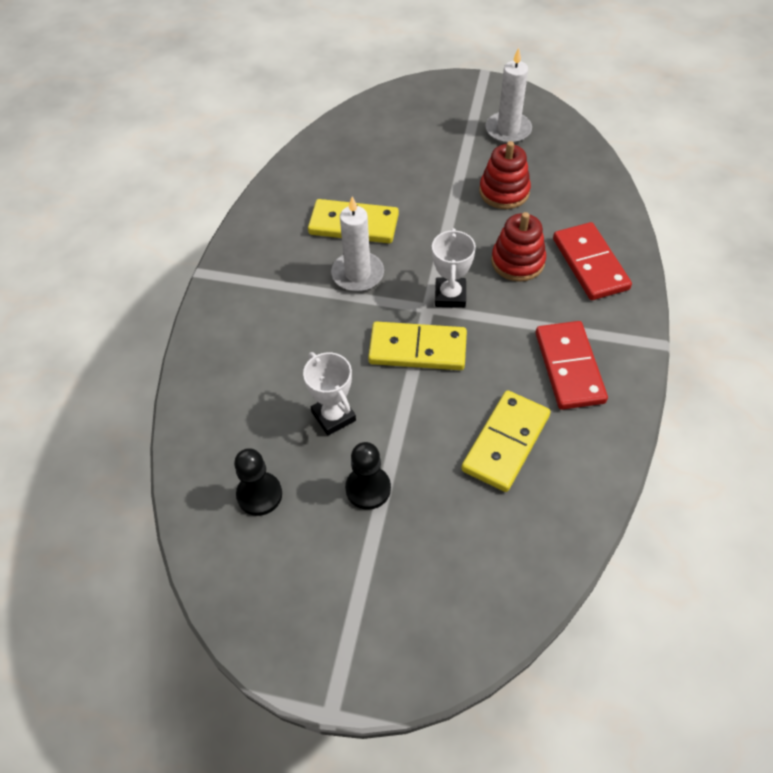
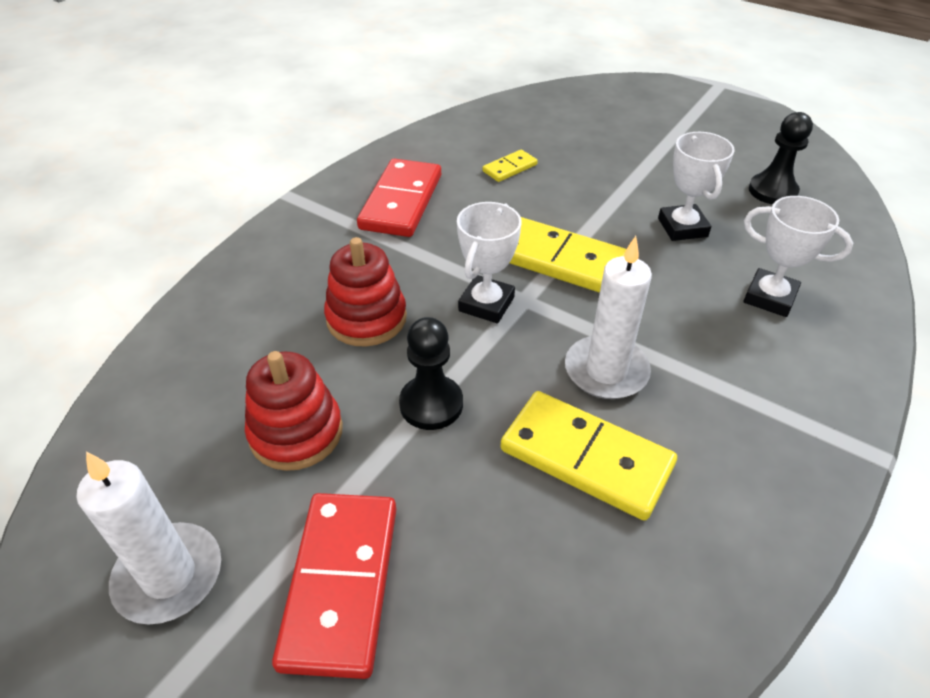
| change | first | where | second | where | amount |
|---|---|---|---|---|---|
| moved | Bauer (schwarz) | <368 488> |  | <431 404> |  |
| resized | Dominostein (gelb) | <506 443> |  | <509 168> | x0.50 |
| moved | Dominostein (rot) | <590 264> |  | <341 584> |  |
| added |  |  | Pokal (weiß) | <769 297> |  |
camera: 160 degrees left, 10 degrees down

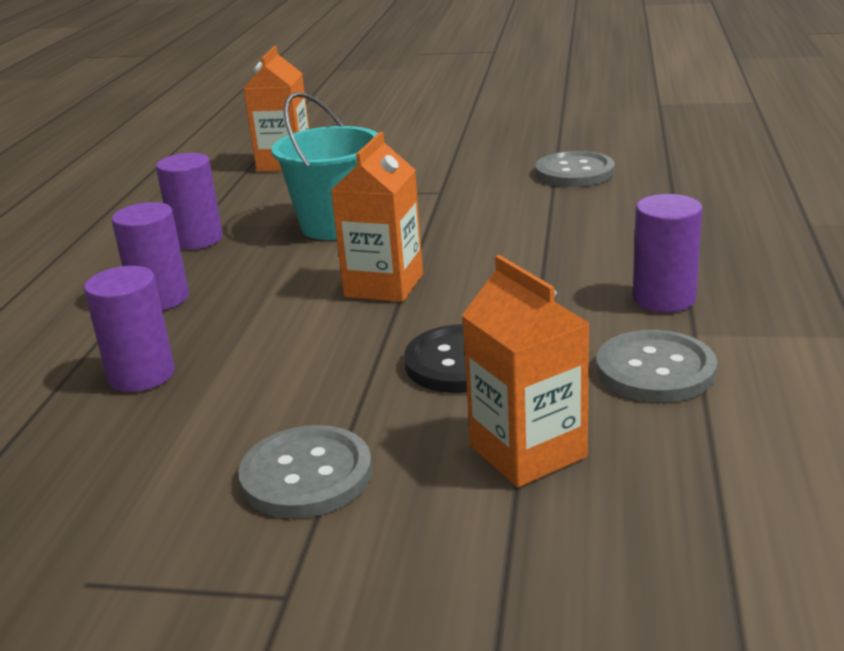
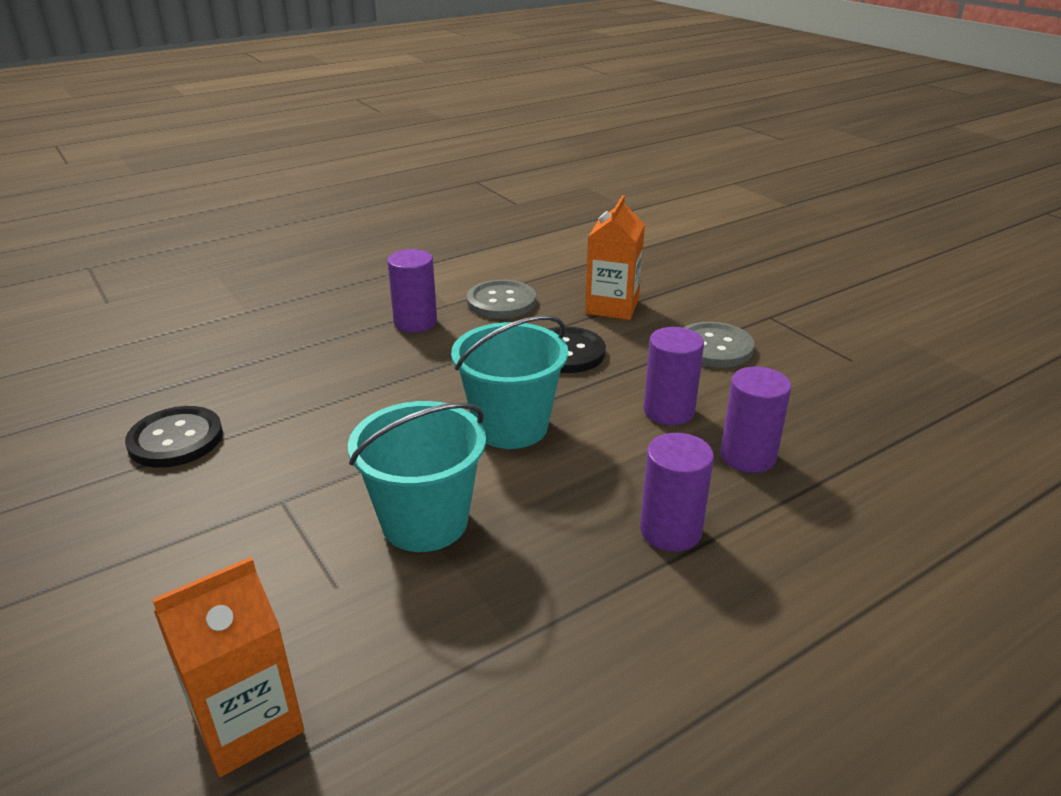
| change | first | where | second | where | amount |
|---|---|---|---|---|---|
| moved | Vollzylinder (lila) | <197 239> |  | <668 411> |  |
| replaced | Getränkekarton (orange) | <384 285> | Eimer (türkis) | <511 426> |  |
| recoloured | Knopf (grau) | <574 172> | Knopf (schwarz) | <176 439> |  |
camera: 135 degrees left, 5 degrees up

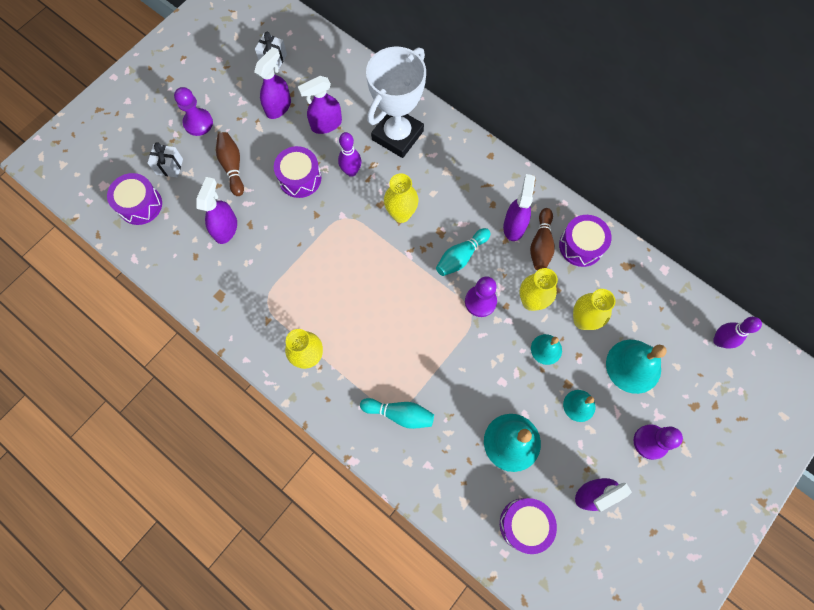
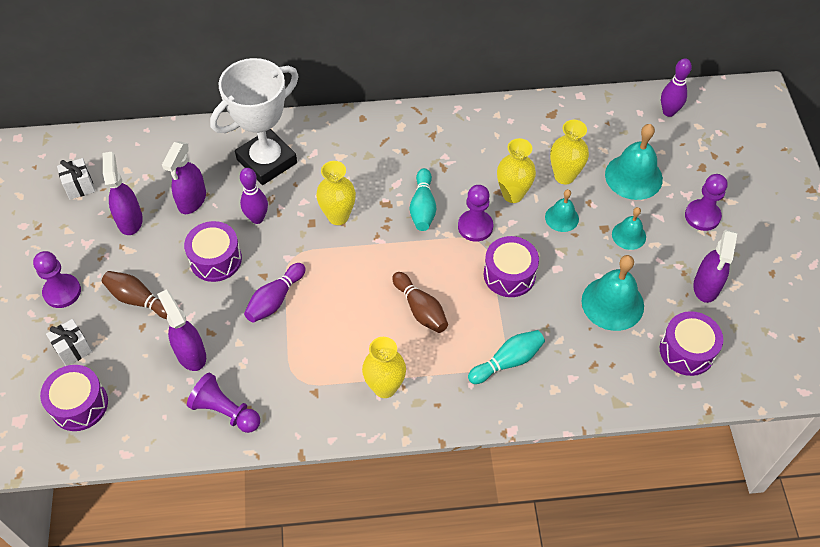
| change | first | where | second | where | amount |
|---|---|---|---|---|---|
| turned | Pokal (weiß) | <397 135> |  | <267 161> | 60 degrees clockwise |
| removed | Sprühflasche (lila) | <514 226> |  |  |  |
| moved | Bowlingkegel (braun) | <541 245> |  | <420 309> |  |
| moved | Trommel (lila) | <581 246> |  | <509 275> |  |
| added |  |  | Bauer (lila) | <225 411> |  |
| added |  |  | Bowlingkegel (lila) | <275 299> |  |
camera: 45 degrees left, 15 degrees down

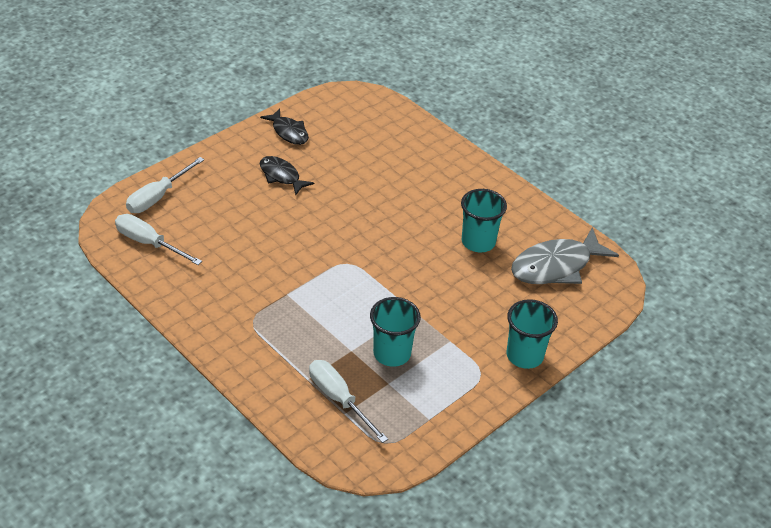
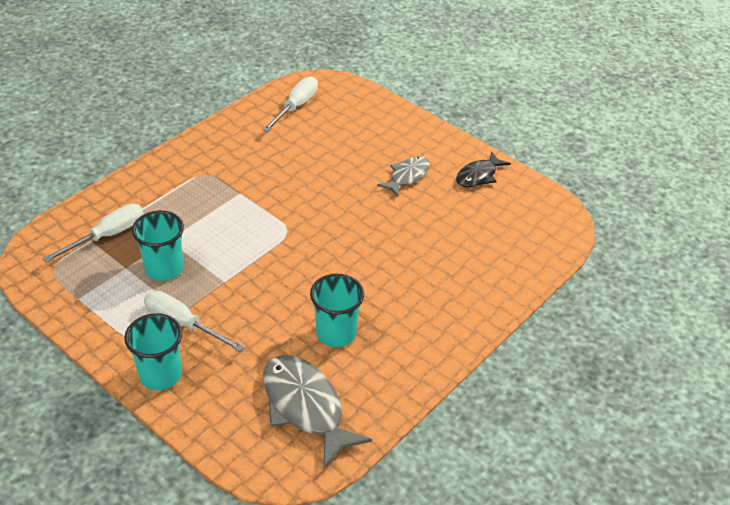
| change | first | where | second | where | amount |
|---|---|---|---|---|---|
| moved | Schraubenzieher (weiß) | <158 197> |  | <182 324> |  |
| recoloured | Fisch (schwarz) | <281 176> | Fisch (grau) | <407 176> |  |
camera: 85 degrees right, 0 degrees up

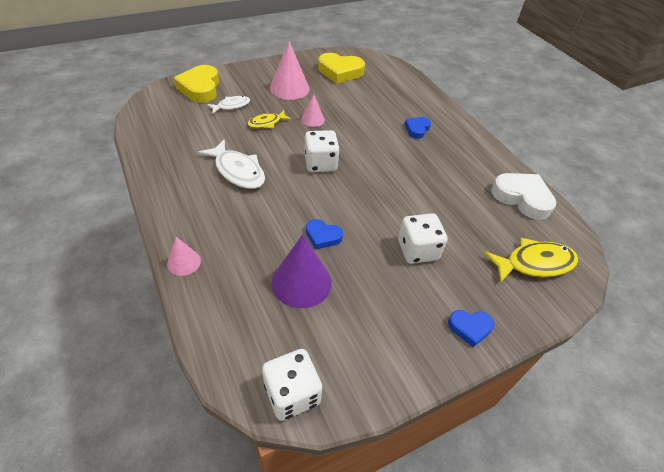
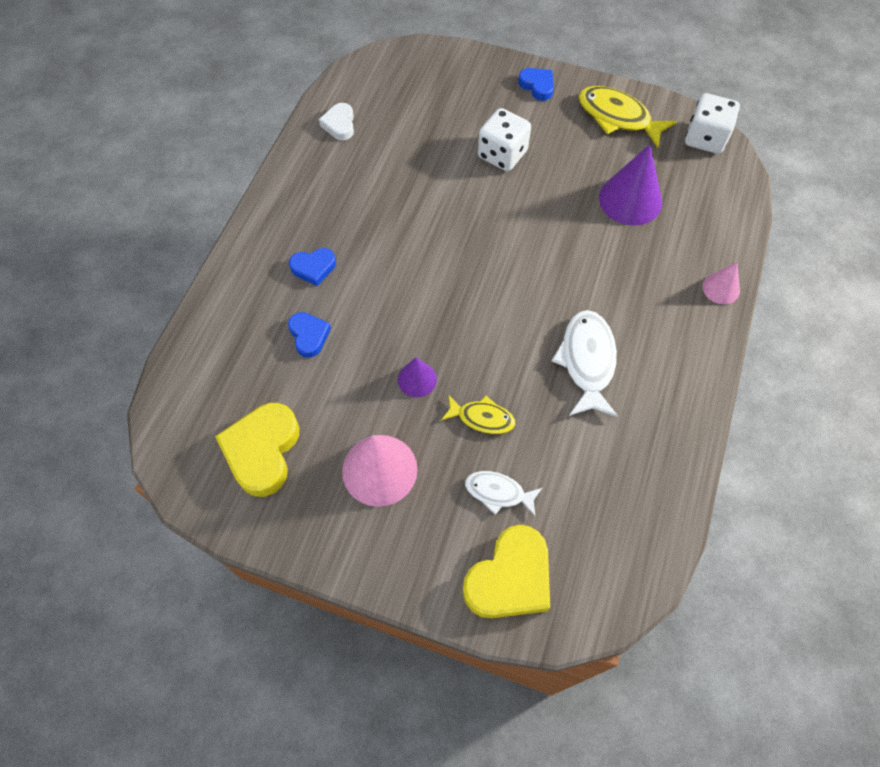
| change | first | where | second | where | amount |
|---|---|---|---|---|---|
| recoloured | Kegel (rosa) | <312 119> | Kegel (lila) | <417 379> |  |
| removed | Spielwürfel (weiß) | <320 163> |  |  |  |
| moved | Herz (blau) | <323 236> |  | <309 336> |  |
| turned | Herz (gelb) | <340 72> |  | <262 451> | 135 degrees counterclockwise |
| moved | Fisch (gelb) | <534 263> |  | <618 117> |  |
| resized | Herz (weiß) | <522 198> |  | <339 124> | x0.56 |
camera: 130 degrees left, 15 degrees up

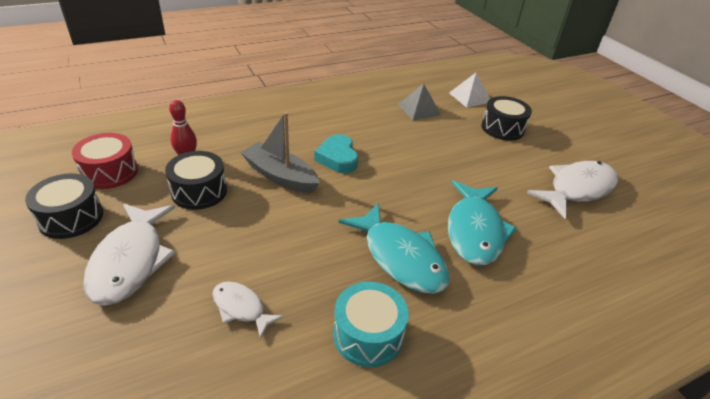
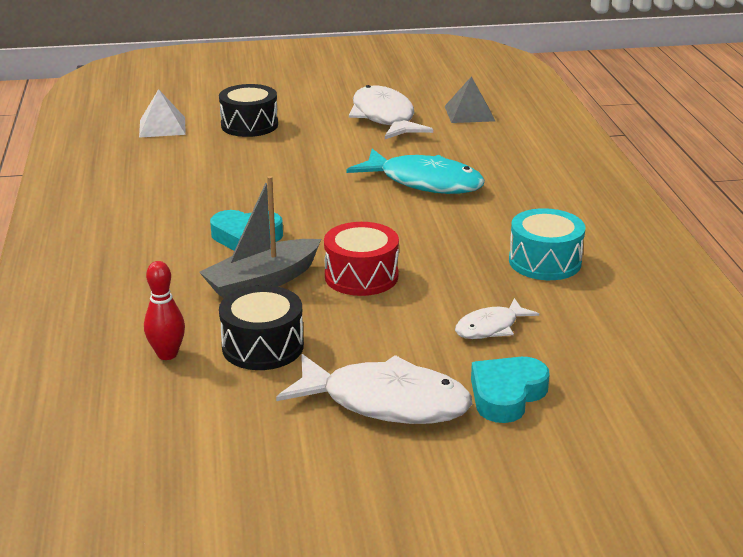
| change | first | where | second | where | amount |
|---|---|---|---|---|---|
| removed | Trommel (schwarz) | <71 218> |  |  |  |
| moved | Trommel (rot) | <110 172> |  | <361 276> |  |
| removed | Fisch (türkis) | <400 257> |  |  |  |
| moved | Pyramide (grau) | <419 109> |  | <469 113> |  |
| added |  |  | Herz (türkis) | <506 395> |  |
camera: 70 degrees left, 10 degrees down

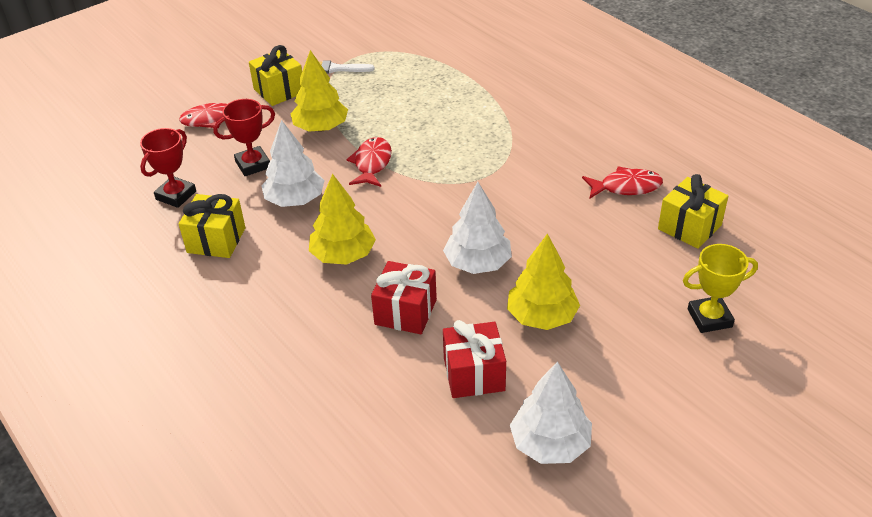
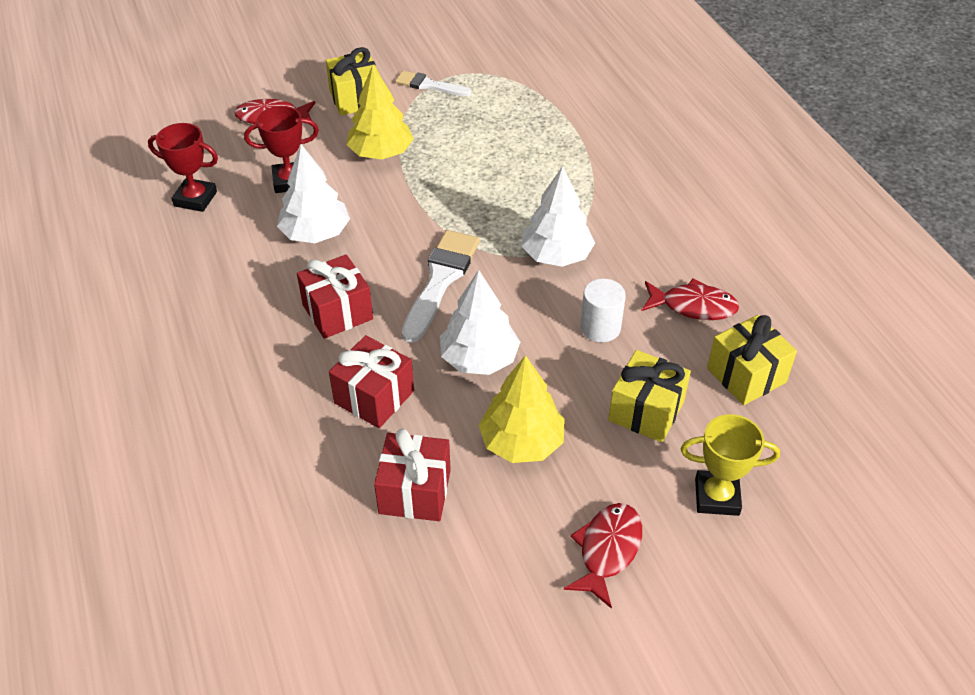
| change | first | where | second | where | amount |
|---|---|---|---|---|---|
| turned | Pokal (rot) | <176 195> |  | <195 199> | 60 degrees clockwise |
| moved | Geschenk (gelb) | <216 240> |  | <646 411> |  |
| replaced | Baum (gelb) | <343 255> | Geschenk (rot) | <337 312> |  |
| moved | Fisch (rot) | <372 163> |  | <607 550> |  |
| moved | Baum (weiß) | <550 444> |  | <556 256> |  |
| added |  |  | Pinsel (weiß) | <440 280> |  |
| added |  |  | Vollzylinder (weiß) | <600 328> |  |
camera: 15 degrees right, 5 degrees up

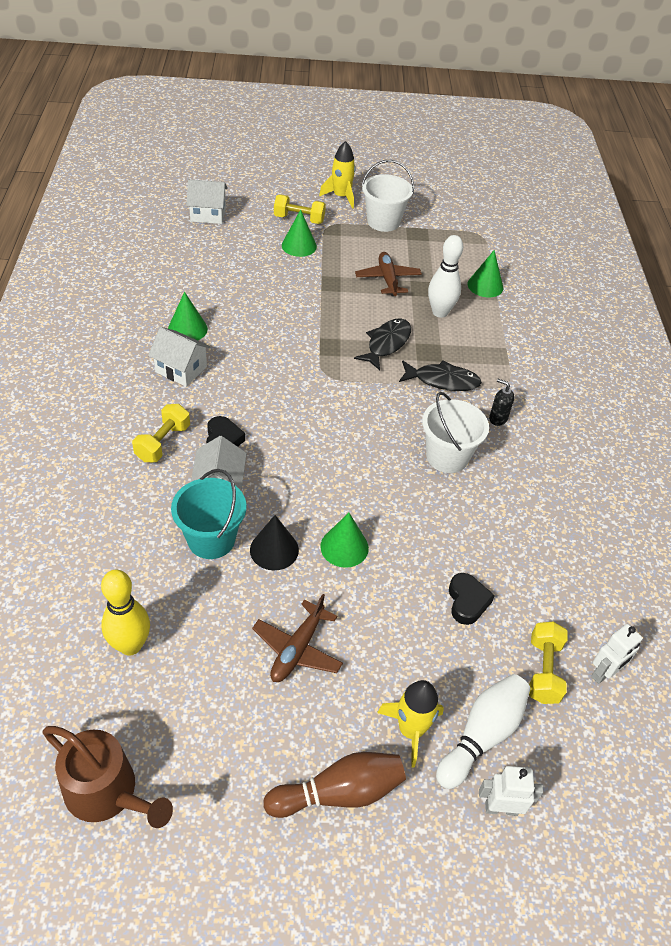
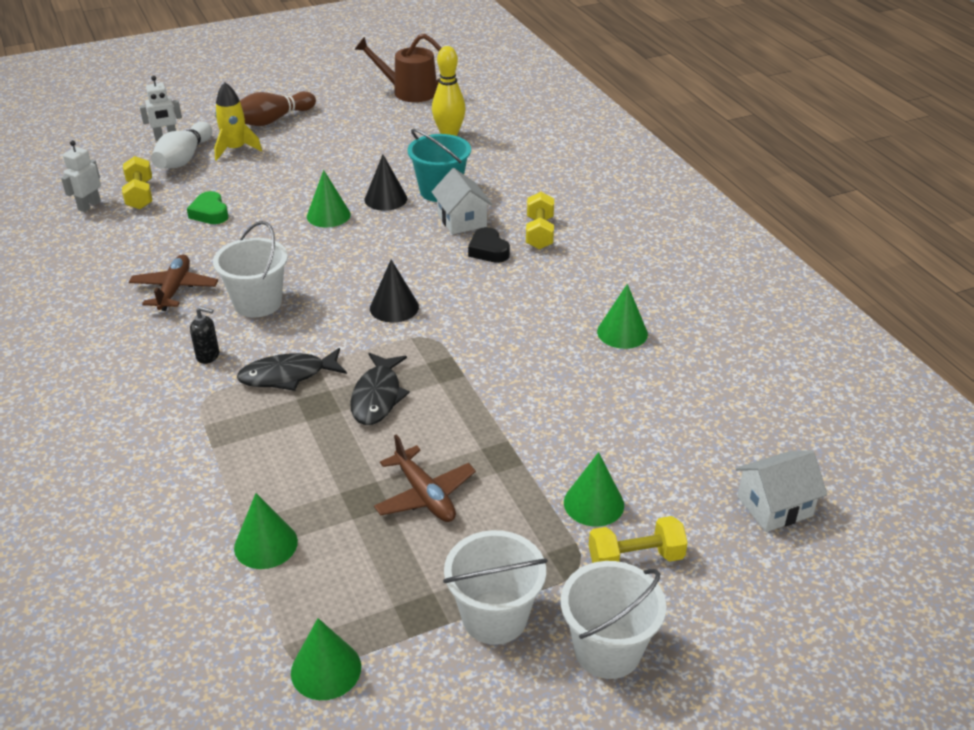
| change | first | where | second | where | amount |
|---|---|---|---|---|---|
| removed | Haus (weiß) | <181 369> |  |  |  |
| moved | Flugzeug (braun) | <297 649> |  | <174 289> |  |
| replaced | Rakete (gelb) | <341 196> | Eimer (weiß) | <607 650> |  |
| removed | Bowlingkegel (weiß) | <440 312> |  |  |  |
| recoloured | Herz (schwarz) | <467 601> | Herz (grün) | <210 213> |  |
| added |  |  | Kegel (grün) | <326 669> |  |
| added |  |  | Kegel (schwarz) | <394 307> |  |
camera: 160 degrees right, 10 degrees down

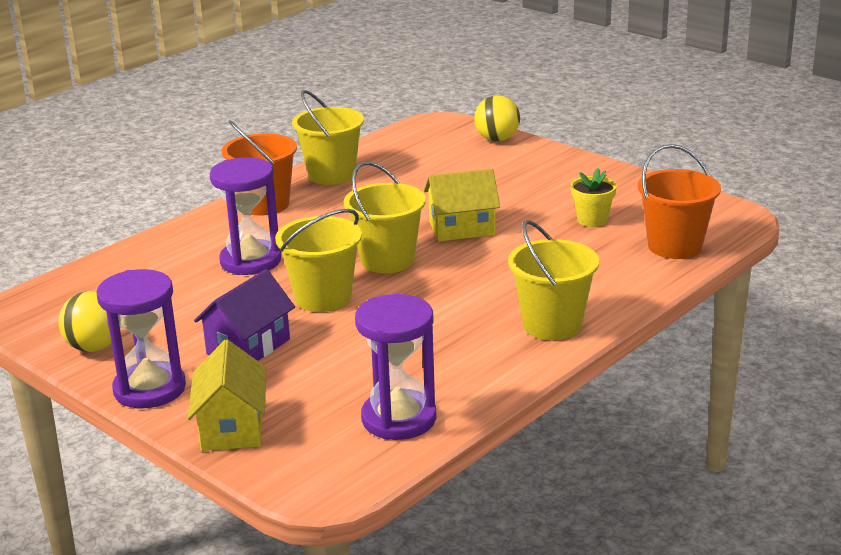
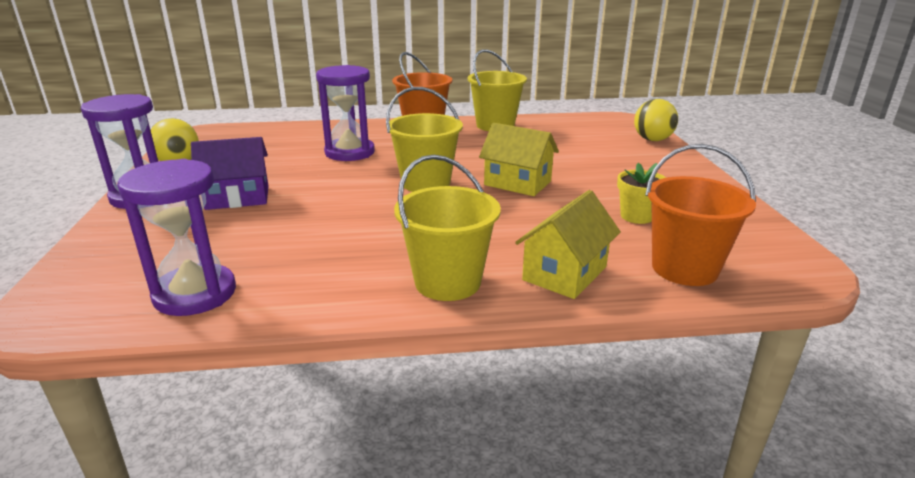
| change | first | where | second | where | amount |
|---|---|---|---|---|---|
| moved | Haus (gelb) | <232 427> |  | <565 273> |  |
| removed | Eimer (gelb) | <323 298> |  |  |  |
camera: 40 degrees right, 0 degrees up

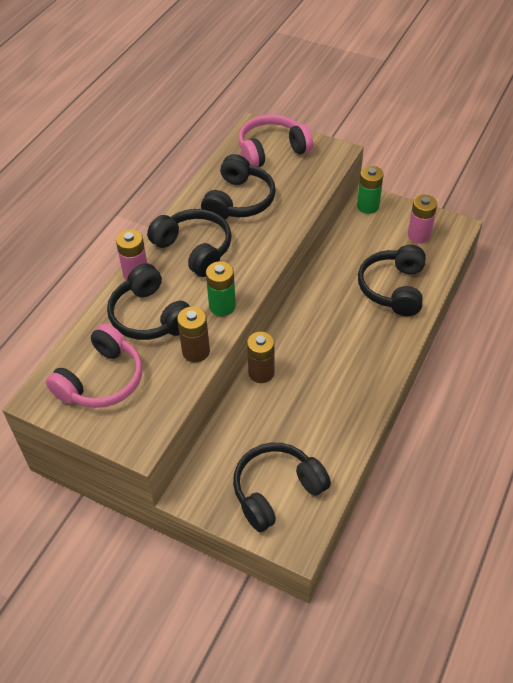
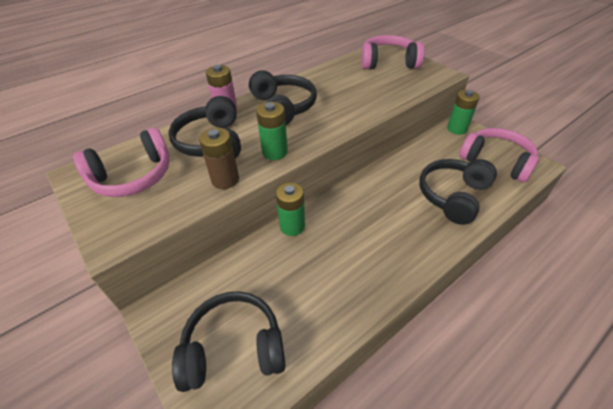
| change | first | where | second | where | amount |
|---|---|---|---|---|---|
| removed | Kopfhörer (schwarz) | <239 201> |  |  |  |
| recoloured | Batterie (braun) | <261 373> | Batterie (grün) | <292 226> |  |
| replaced | Batterie (rosa) | <419 235> | Kopfhörer (rosa) | <496 161> |  |
camera: 25 degrees right, 5 degrees down

